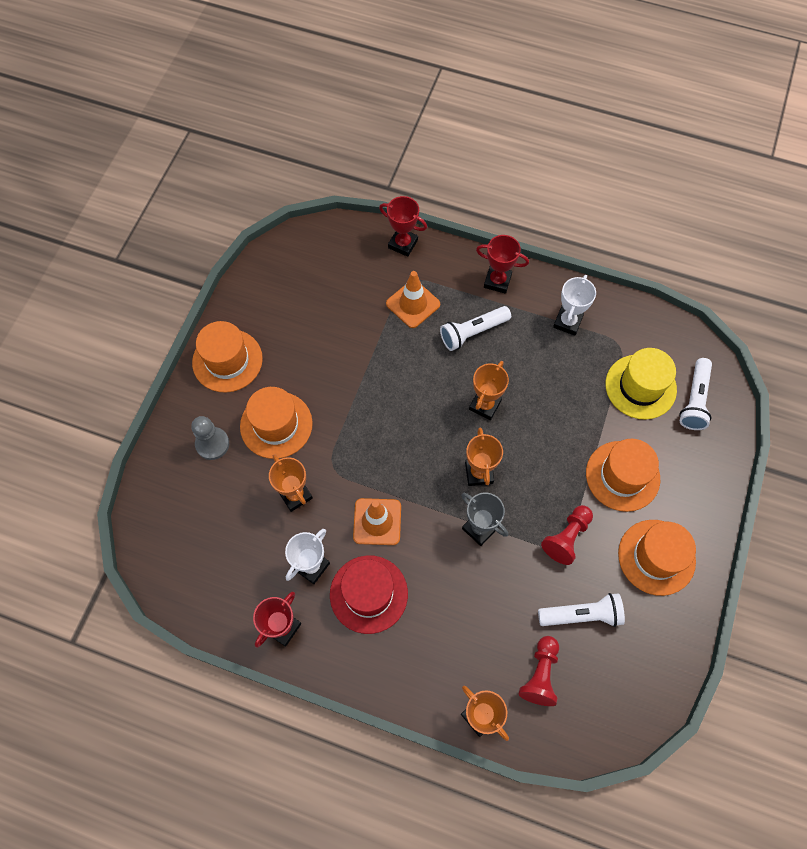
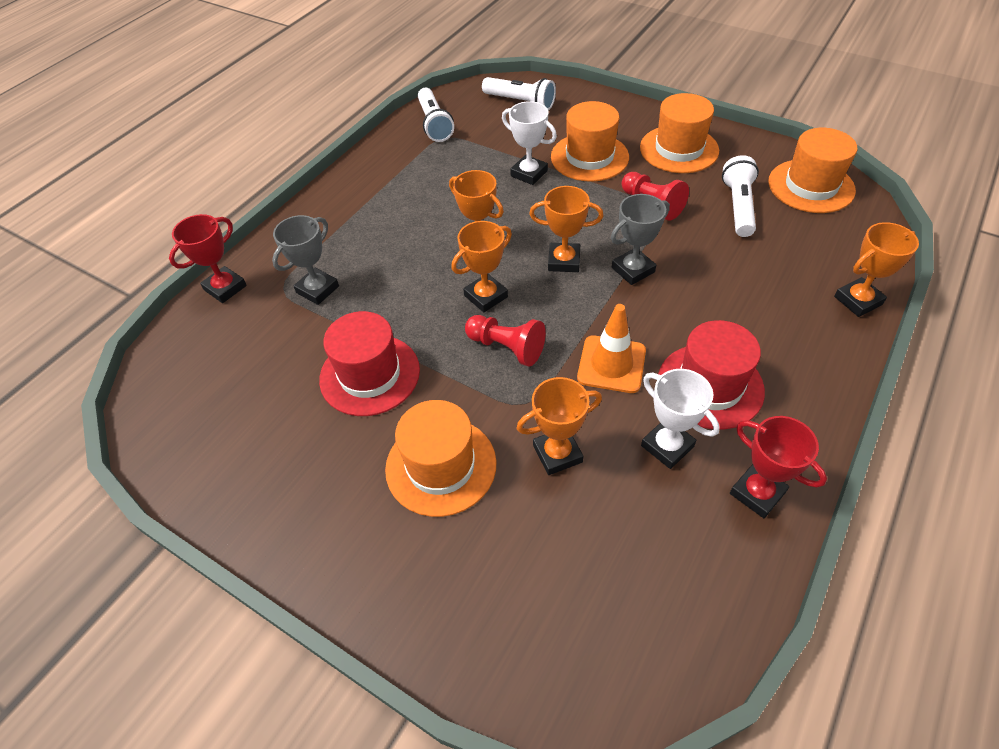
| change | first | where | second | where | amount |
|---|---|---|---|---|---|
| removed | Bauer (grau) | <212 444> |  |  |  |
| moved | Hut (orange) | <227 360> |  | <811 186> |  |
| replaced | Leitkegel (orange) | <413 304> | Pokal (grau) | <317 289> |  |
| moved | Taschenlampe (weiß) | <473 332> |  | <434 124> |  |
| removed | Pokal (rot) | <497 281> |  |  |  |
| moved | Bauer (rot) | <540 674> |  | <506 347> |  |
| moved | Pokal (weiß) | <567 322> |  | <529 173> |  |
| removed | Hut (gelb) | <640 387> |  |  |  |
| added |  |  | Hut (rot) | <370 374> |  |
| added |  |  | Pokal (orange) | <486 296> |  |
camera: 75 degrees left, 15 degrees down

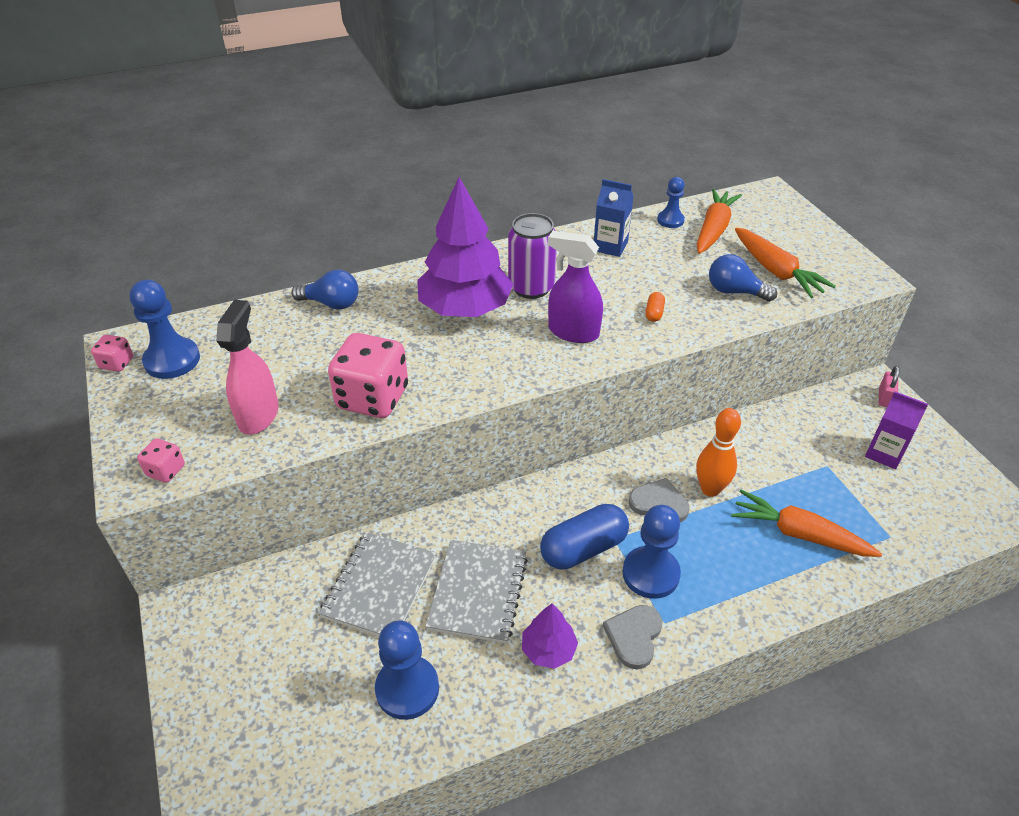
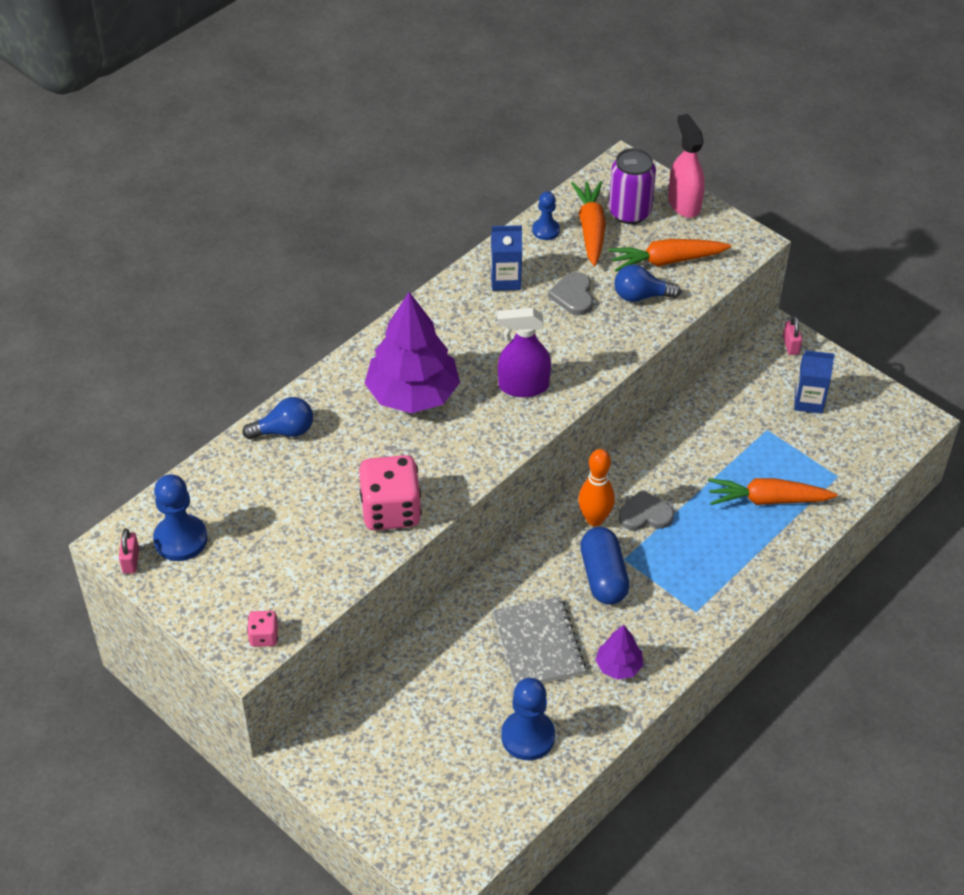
| change | first | where | second | where | amount |
|---|---|---|---|---|---|
| replaced | Spielwürfel (rosa) | <117 363> | Vorhängeschloss (rosa) | <131 561> |  |
| moved | Sprühflasche (rosa) | <258 415> |  | <684 204> |  |
| removed | Notizbuch (grau) | <379 587> |  |  |  |
| moved | Dose (lila) | <531 287> |  | <629 212> |  |
| turned | Kapsel (blau) | <583 549> |  | <603 576> | 45 degrees counterclockwise |
| moved | Herz (grau) | <634 636> |  | <573 295> |  |
| removed | Bauer (blau) | <650 574> |  |  |  |
| removed | Kapsel (orange) | <654 313> |  |  |  |
| moved | Bowlingkegel (orange) | <710 489> |  | <594 519> |  |
| turned | Karotte (orange) | <776 271> |  | <667 261> | 135 degrees clockwise |
| recoloured | Getränkekarton (lila) | <884 453> | Getränkekarton (blau) | <808 401> |  |
camera: 25 degrees left, 5 degrees up

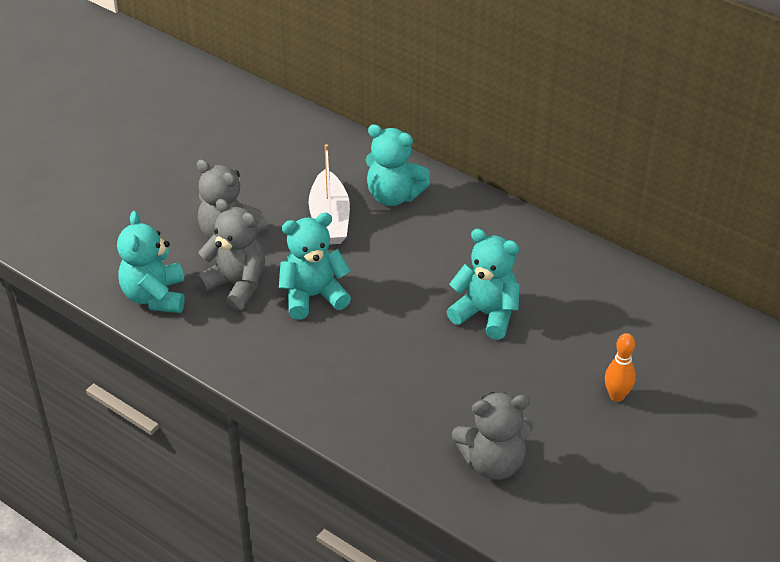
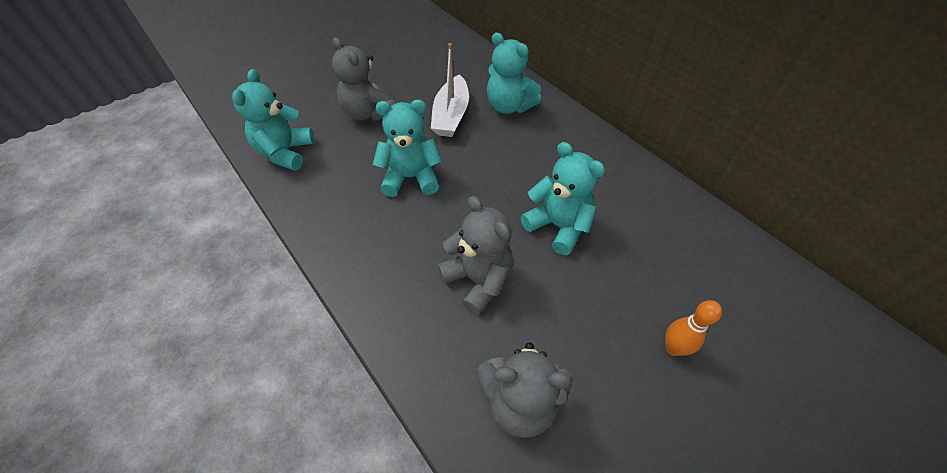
| change | first | where | second | where | amount |
|---|---|---|---|---|---|
| moved | Teddybär (grau) | <236 285> |  | <478 280> |  |
camera: 15 degrees right, 10 degrees up

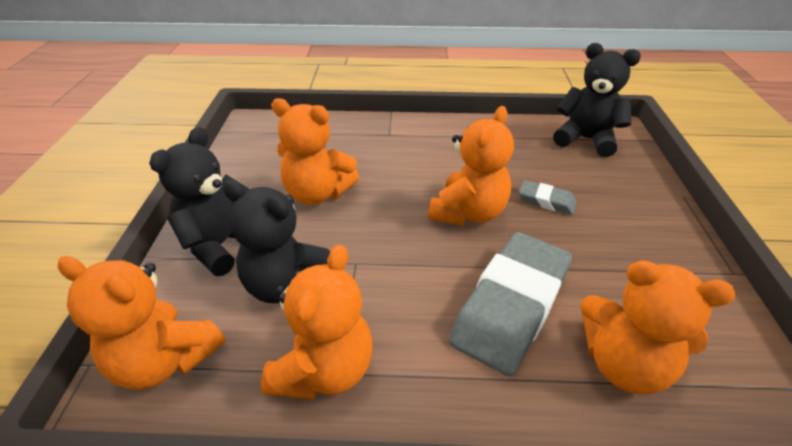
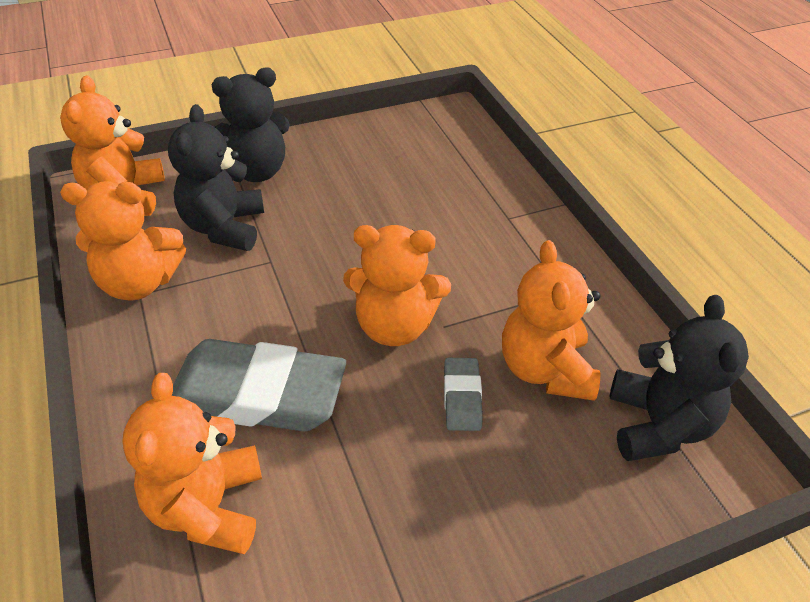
| change | first | where | second | where | amount |
|---|---|---|---|---|---|
| turned | Teddybär (schwarz) | <221 245> |  | <255 171> | 150 degrees clockwise |
| moved | Teddybär (orange) | <317 193> |  | <545 369> |  |
camera: 65 degrees right, 5 degrees up

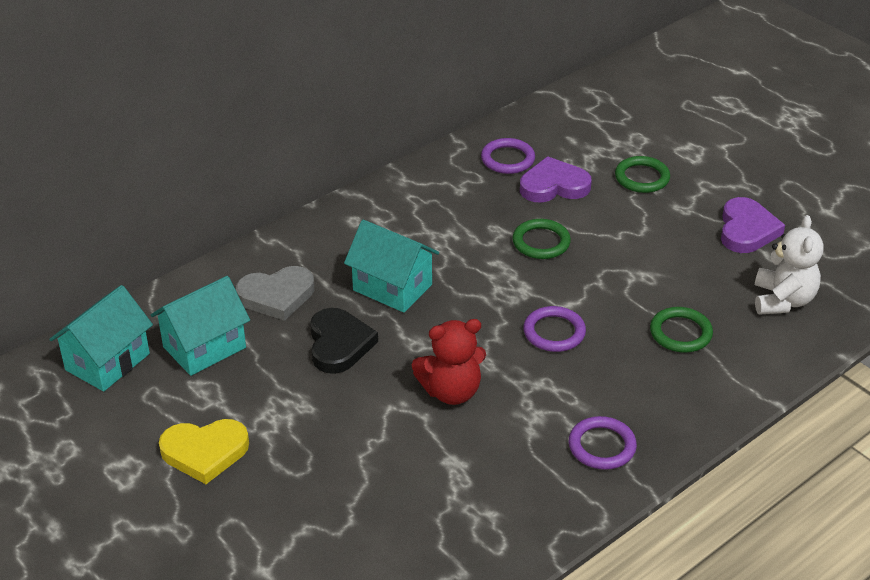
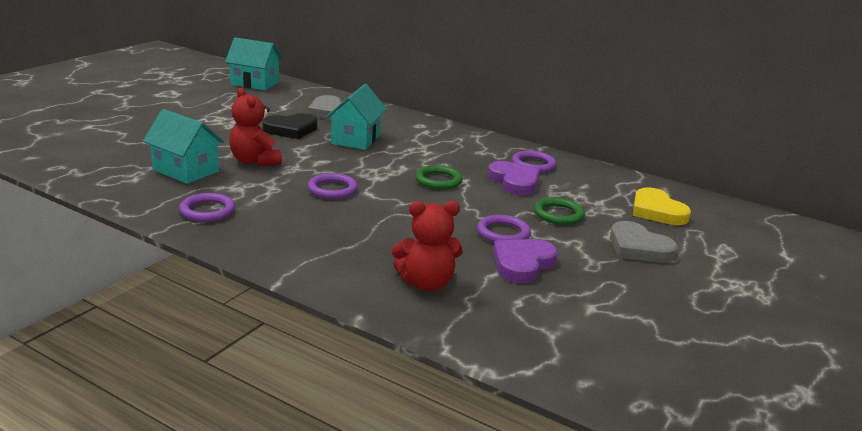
| change | first | where | second | where | amount |
|---|---|---|---|---|---|
| moved | Haus (türkis) | <204 347> |  | <186 170> |  |
| moved | Herz (gelb) | <205 452> |  | <657 211> |  |
| removed | Ring (grün) | <680 333> |  |  |  |
| turned | Herz (lila) | <747 230> |  | <522 264> | 135 degrees clockwise |
| recoloured | Teddybär (weiß) | <782 300> | Teddybär (rot) | <426 283> |  |
| added |  |  | Ring (lila) | <503 233> |  |
| added |  |  | Herz (grau) | <638 248> |  |
camera: 70 degrees right, 15 degrees down

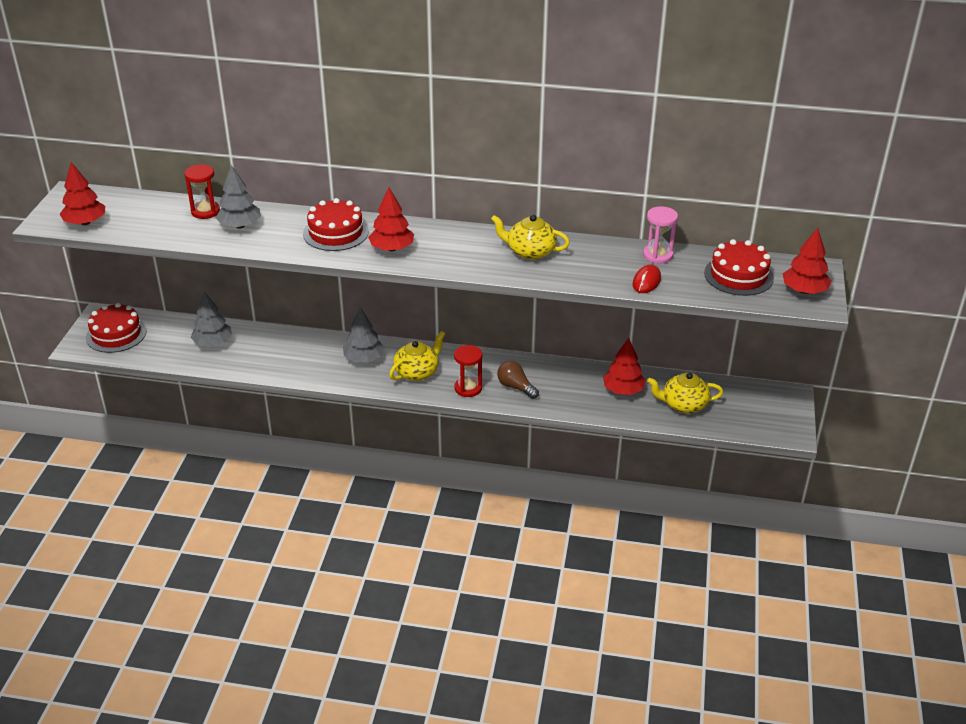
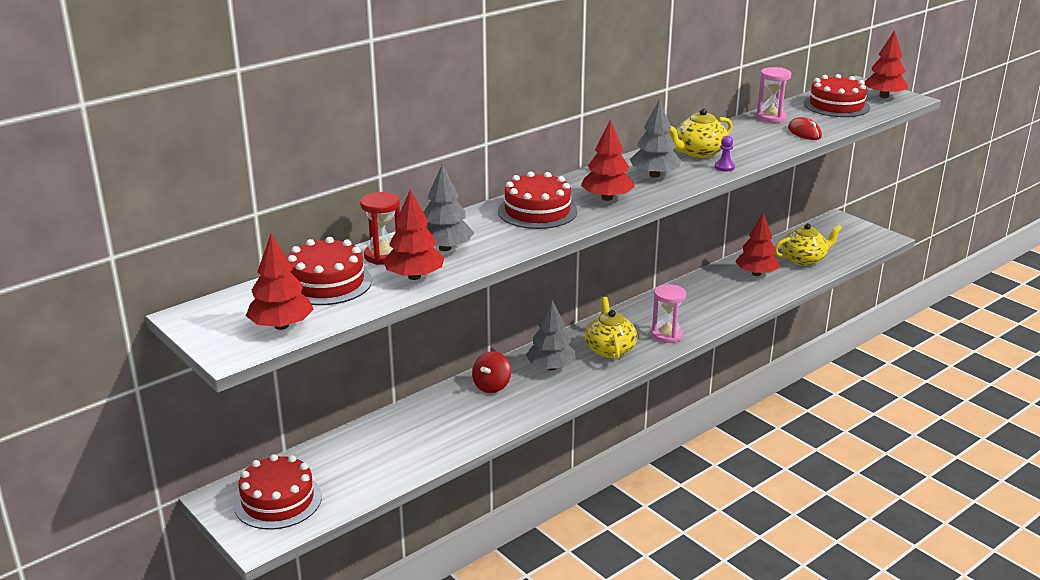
| change | first | where | second | where | amount |
|---|---|---|---|---|---|
| moved | Baum (grau) | <213 343> |  | <654 175> |  |
| recoloured | Sanduhr (rot) | <468 388> | Sanduhr (rosa) | <667 335> |  |
| removed | Glühbirne (braun) | <516 387> |  |  |  |
| turned | Teekanne (gelb) | <683 404> |  | <804 259> | 150 degrees counterclockwise |
| added |  |  | Kuchen (rot) | <327 283> |  |
| added |  |  | Baum (rot) | <414 276> |  |
| added |  |  | Kreisel (rot) | <492 386> |  |
| added |  |  | Bauer (lila) | <724 167> |  |
camera: 50 degrees left, 10 degrees down

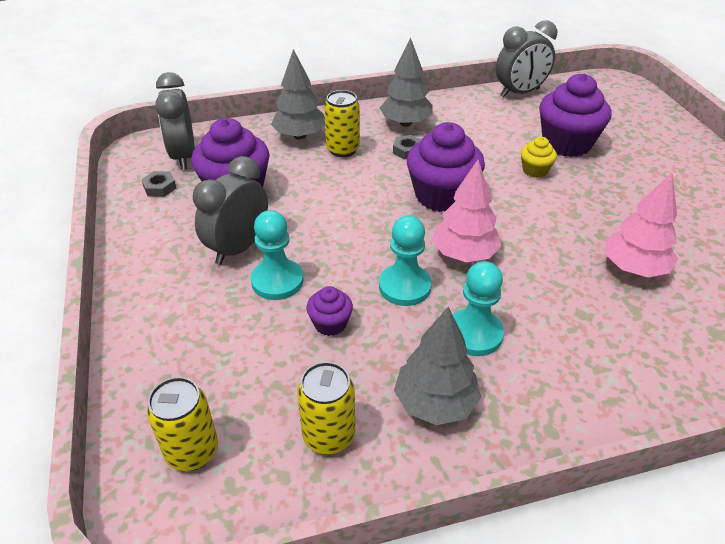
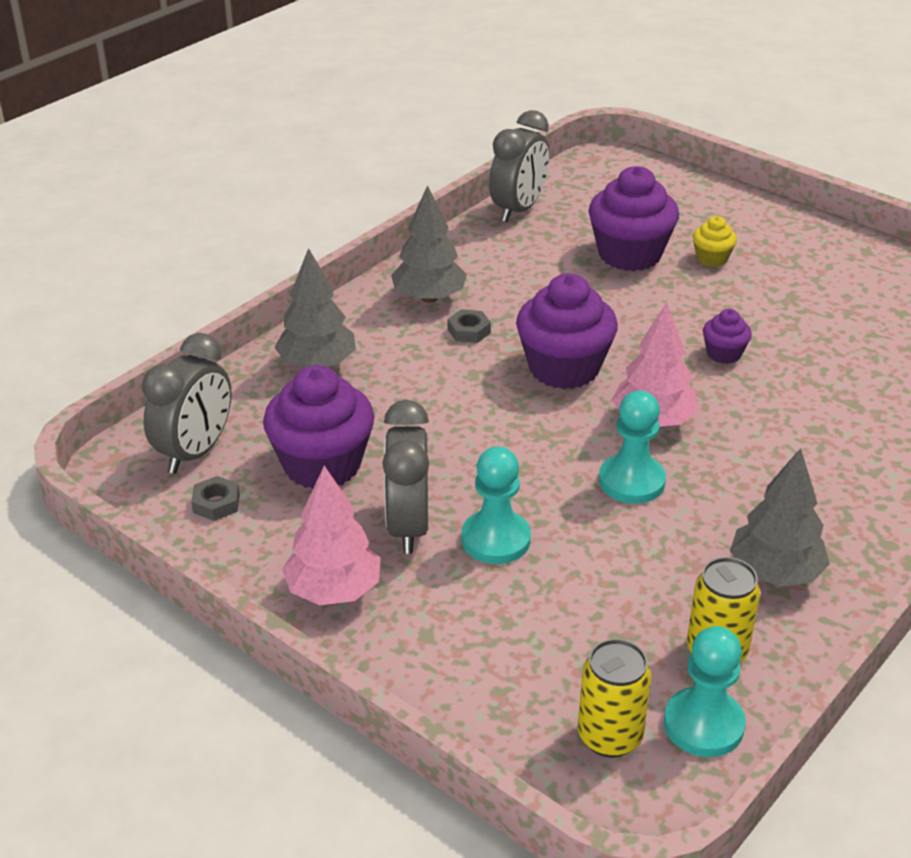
| change | first | where | second | where | amount |
|---|---|---|---|---|---|
| turned | Wecker (grau) | <183 156> |  | <195 452> | 105 degrees counterclockwise |
| moved | Muffin (lila) | <330 324> |  | <723 354> |  |
| removed | Dose (gelb) | <342 150> |  |  |  |
| moved | Bauer (türkis) | <474 334> |  | <703 725> |  |
| moved | Muffin (gelb) | <535 170> |  | <712 258> |  |
| moved | Baum (rosa) | <633 268> |  | <334 590> |  |
camera: 35 degrees left, 5 degrees down

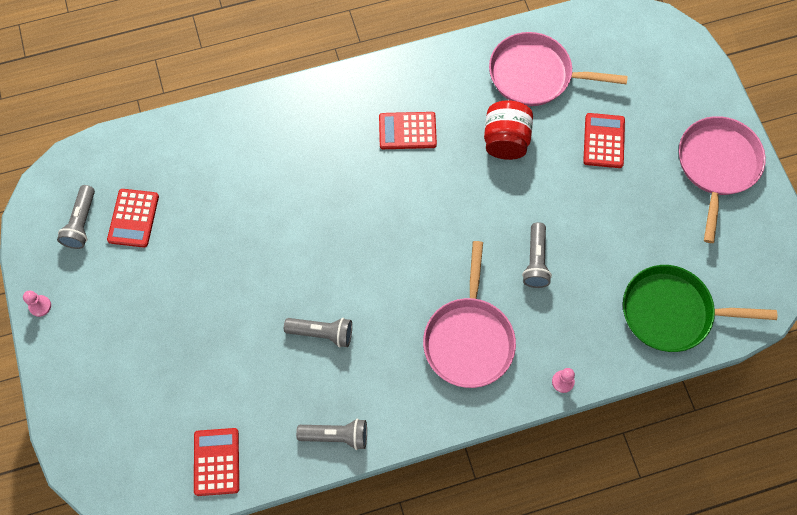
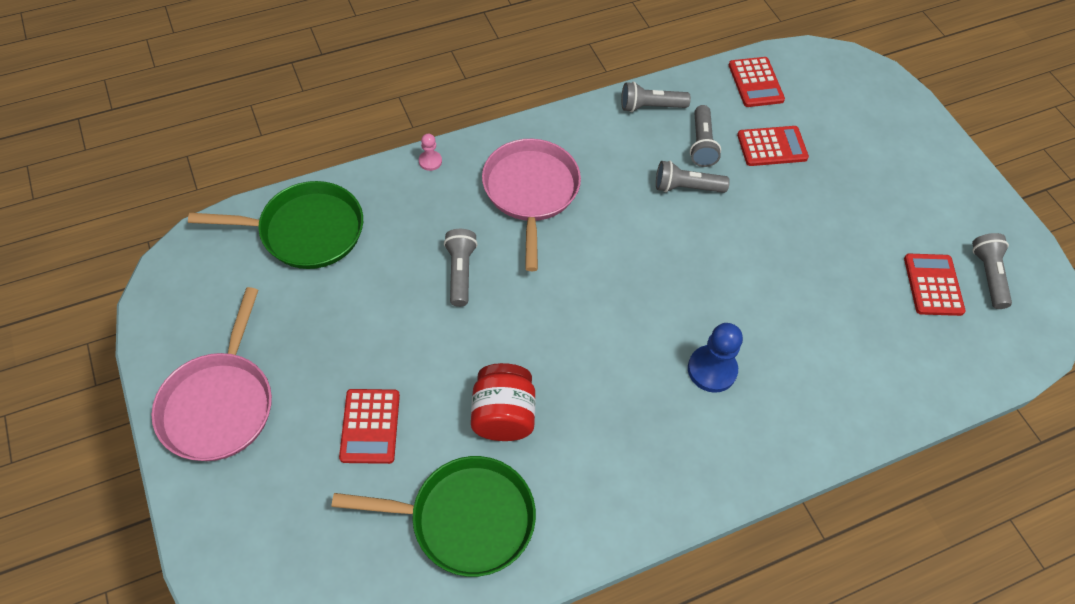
| change | first | where | second | where | amount |
|---|---|---|---|---|---|
| removed | Bauer (rosa) | <40 306> |  |  |  |
| moved | Taschenrechner (rot) | <407 131> |  | <772 146> |  |
| recoloured | Pfanne (rosa) | <535 75> | Pfanne (grün) | <465 519> |  |
| added |  |  | Bauer (blau) | <712 370> |  |
| added |  |  | Taschenlampe (grau) | <701 144> |  |
camera: 170 degrees right, 10 degrees down

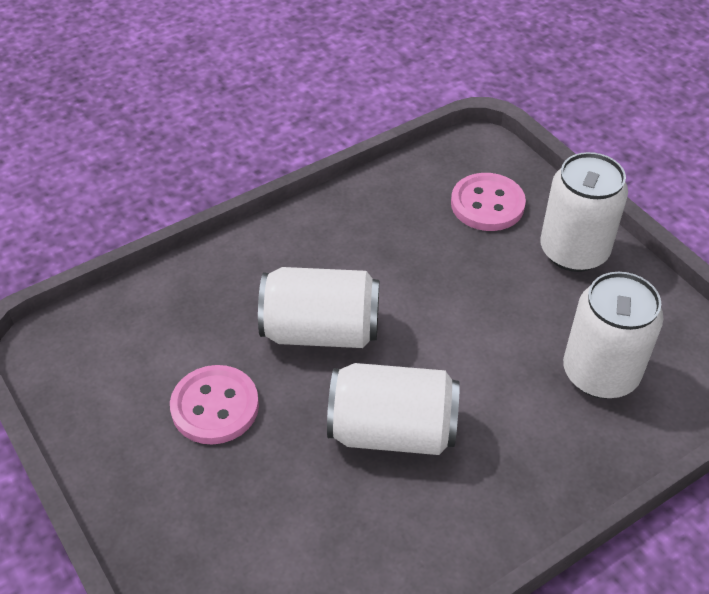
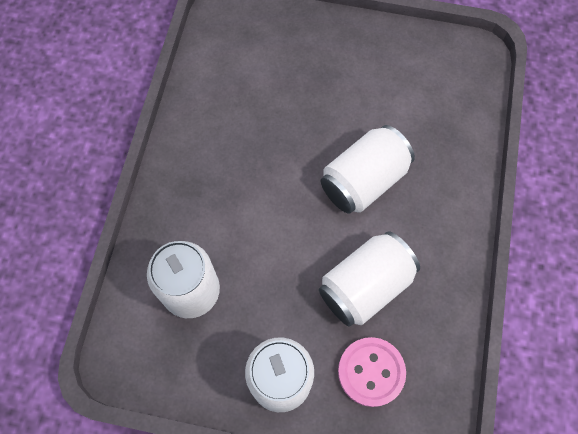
| change | first | where | second | where | amount |
|---|---|---|---|---|---|
| removed | Knopf (rosa) | <215 406> |  |  |  |
| moved | Dose (weiß) | <392 431> |  | <365 286> |  |
camera: 135 degrees right, 20 degrees up

